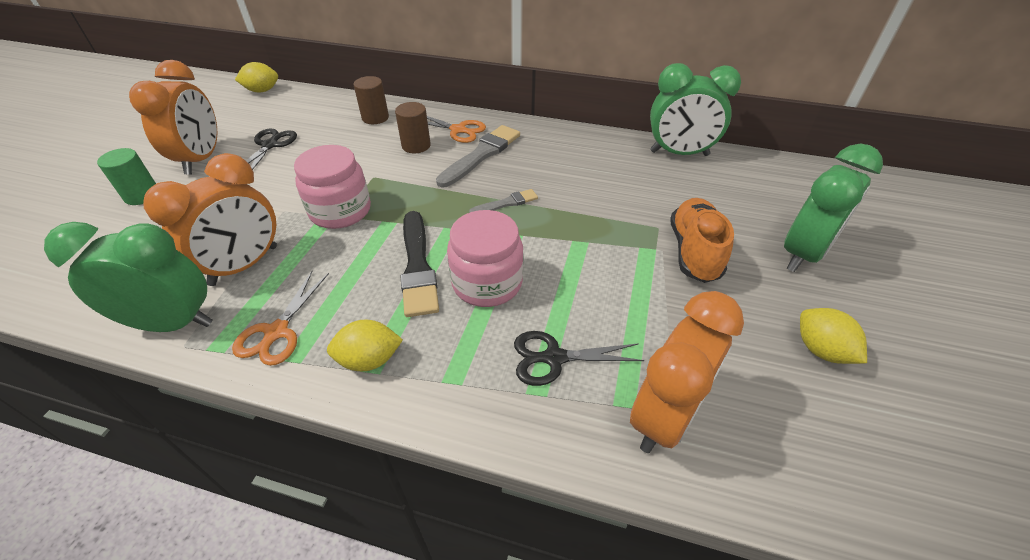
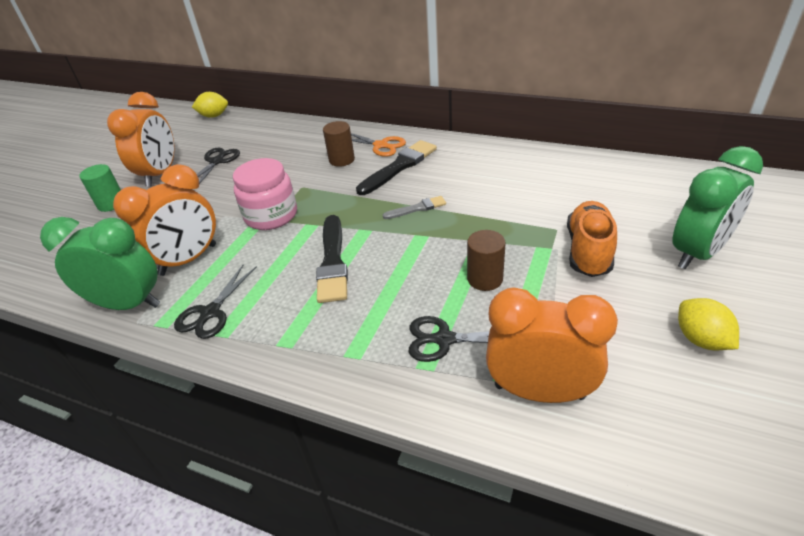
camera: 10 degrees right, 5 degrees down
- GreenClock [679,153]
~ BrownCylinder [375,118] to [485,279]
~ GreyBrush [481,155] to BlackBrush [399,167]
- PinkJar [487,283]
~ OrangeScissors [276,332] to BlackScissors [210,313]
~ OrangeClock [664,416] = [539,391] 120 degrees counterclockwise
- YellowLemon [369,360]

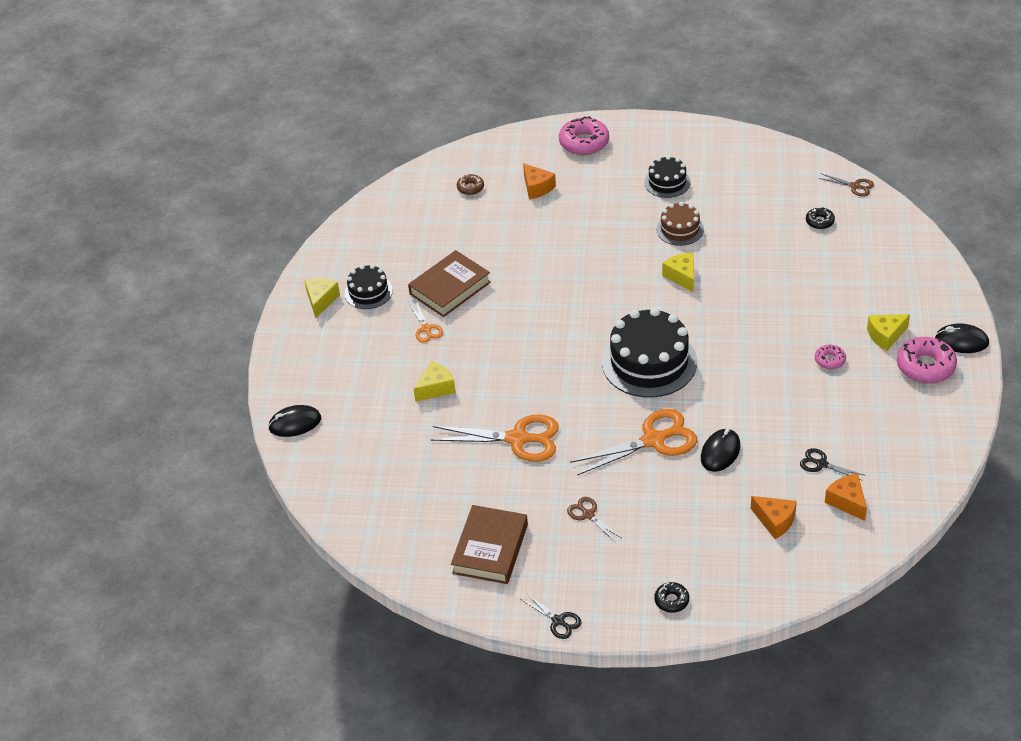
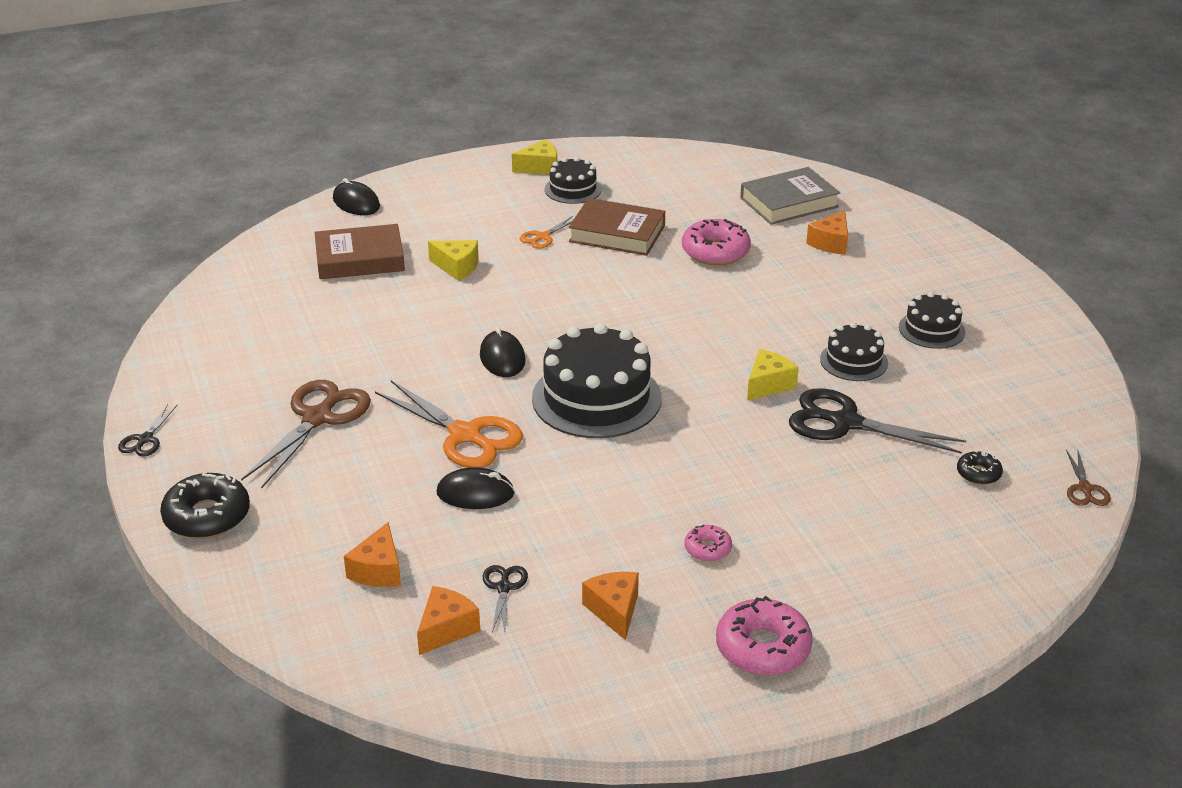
camera: 60 degrees right, 10 degrees down
~ PinkDonut [584,142] to [715,251]
~ BrownDonut [470,188] to GreyBook [789,202]
~ BrownCake [680,229] to BlackCake [853,361]
- YellowCheese [885,336]
~ BlackMouse [961,341] to [502,358]
- OrangeScissors [518,439]
~ BrownScissors [588,514] = [318,418] x2.04
~ BrownBook [490,549] to [360,259]
~ BlackDonut [671,600] = [207,516] x1.87
+ BlackScissors [845,422]
+ OrangeCheese [614,610]

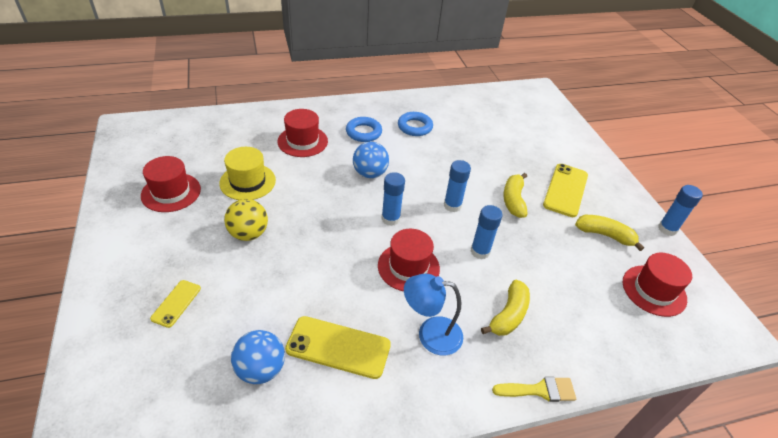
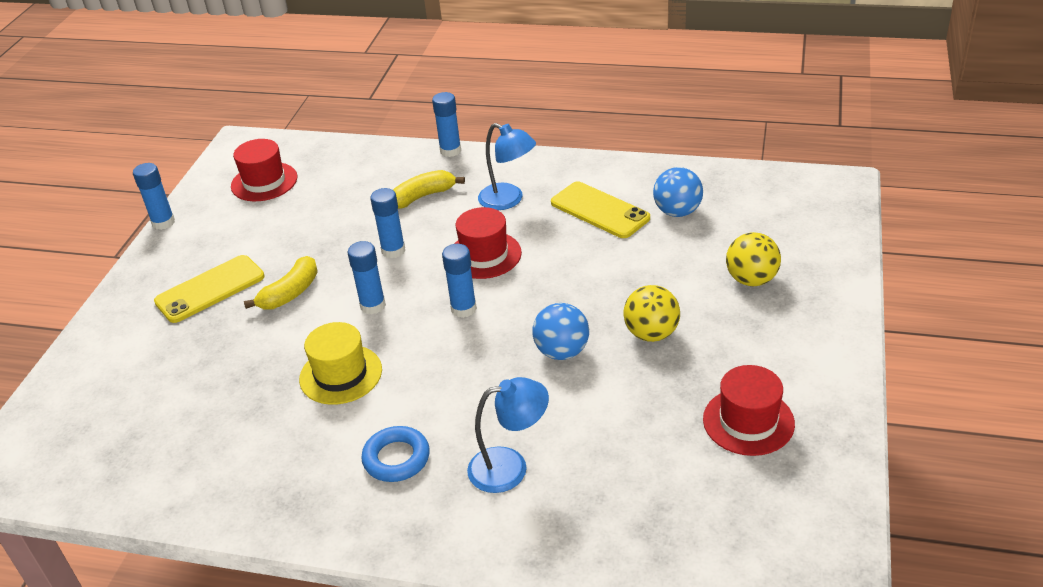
camera: 145 degrees left, 5 degrees down
~ RedHat [302,141] to BlueLamp [510,467]
- BlueRing [415,127]
~ BlueBall [370,173] to [562,352]
~ YellowHat [247,182] to [341,374]
- YellowBanana [604,235]
~ YellowPhone [176,303] to YellowBall [751,280]
~ YellowBrush [539,390] to BlueGlueStick [450,151]

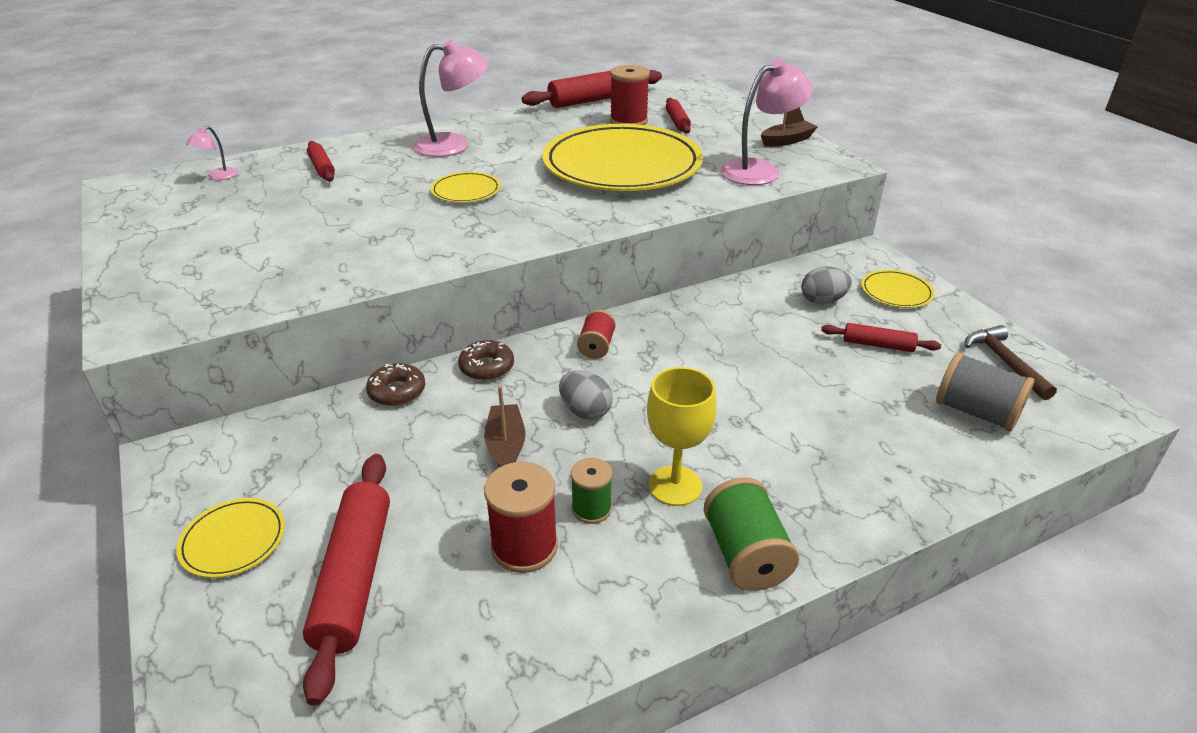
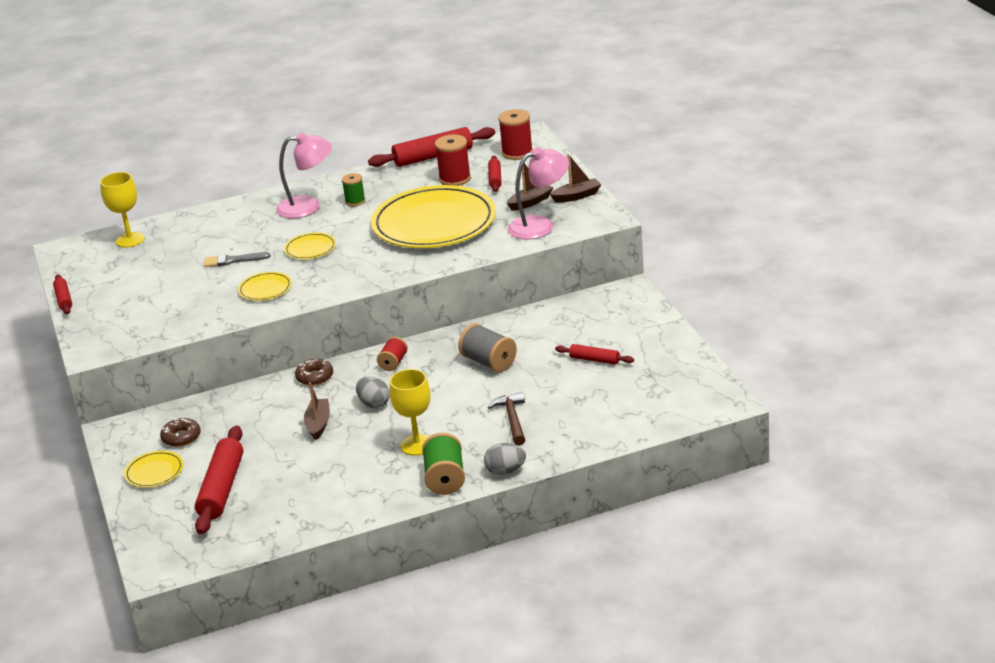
camera: 10 degrees right, 5 degrees down
~ PinkLamp [218,177] to YellowGoblet [130,240]
~ RedRollingPin [322,168] to [64,299]
~ GreyEgg [822,301] to [505,471]
~ YellowPlate [896,292] to [265,289]
~ BrownHammer [1005,362] to [512,419]
~ GreySpool [976,412] to [489,362]
~ BrownDonut [397,391] to [181,437]
~ GreenSpool [591,509] to [355,201]
~ RedSpool [524,547] to [517,153]
+ BrownBoat [530,202]
+ GreyBrush [233,260]

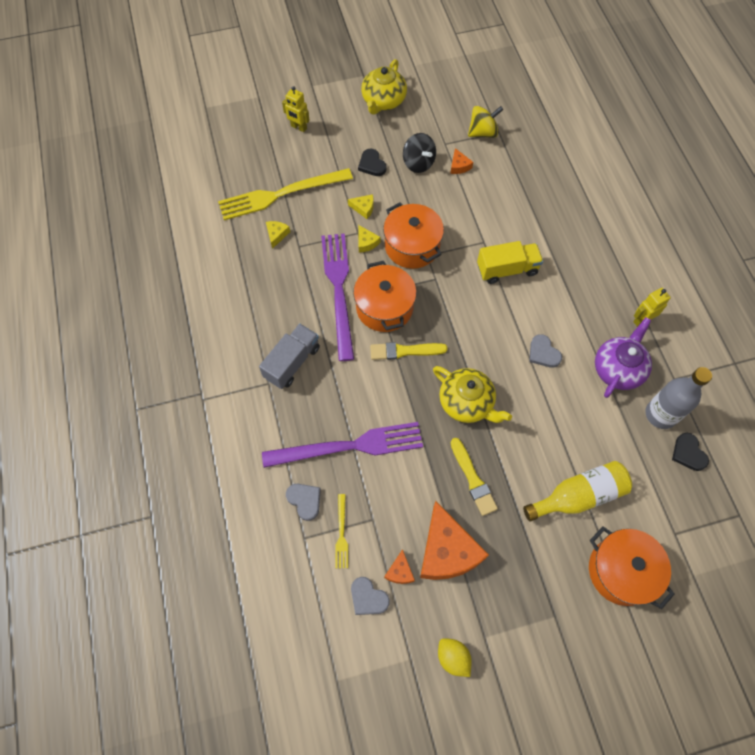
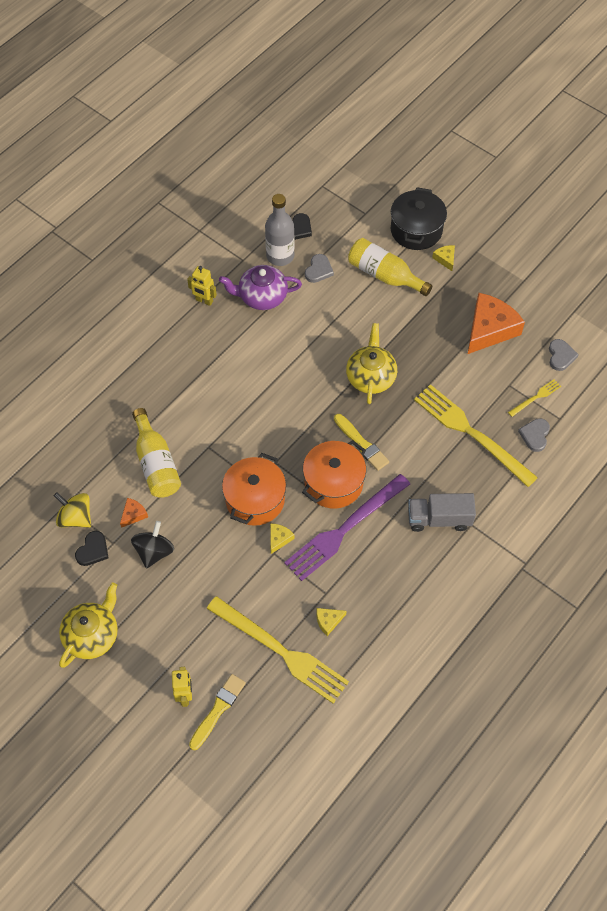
camera: 125 degrees left, 5 degrees down
~ YellowTeapot [383,101] = [92,635] 45 degrees counterclockwise
~ BlackHeart [372,164] to [93,550]
~ YellowCheese [363,208] to [445,259]
- YellowTruck [507,269]
~ GreyHeart [543,353] to [318,270]
~ PurpleFork [349,446] to YellowFork [471,433]
~ YellowBrush [473,479] to [218,710]
~ OrangePot [621,571] to BlackPot [416,230]
- OrangeCheese [400,571]
- YellowLemon [453,658]
+ YellowBottle [156,463]

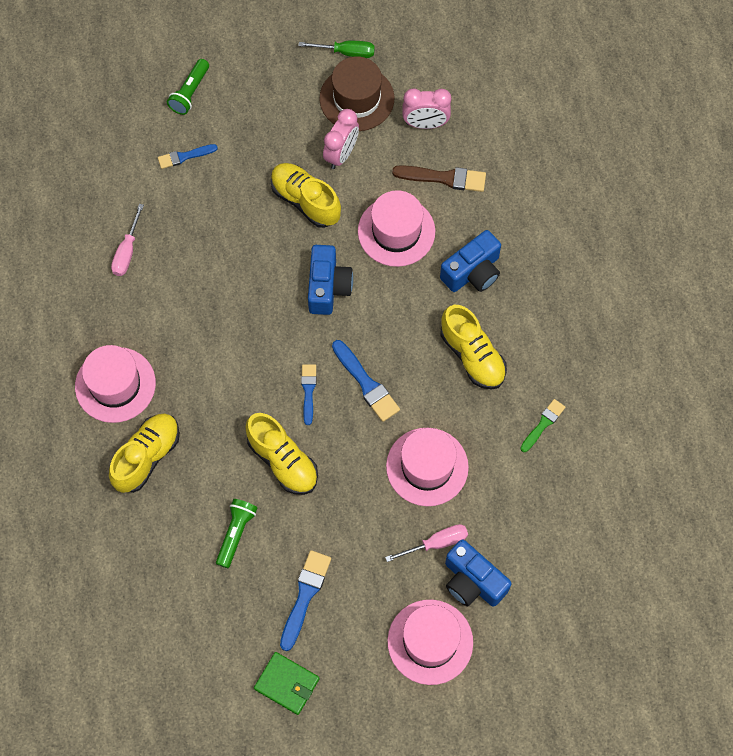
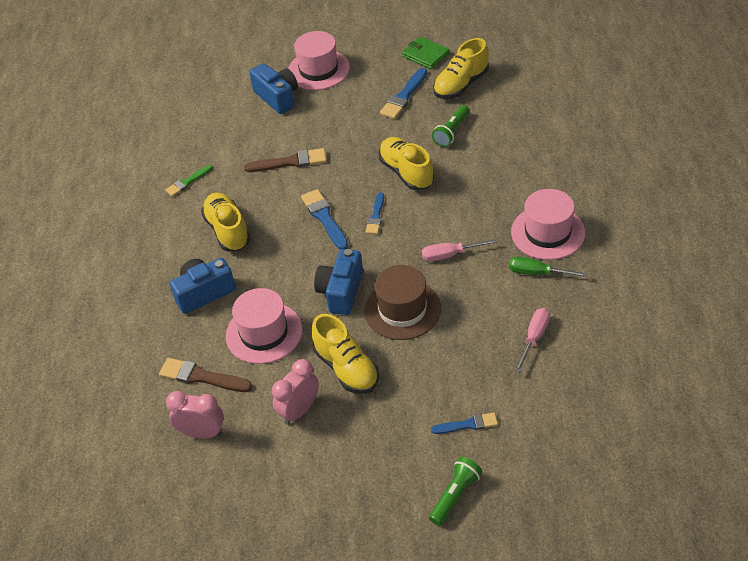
camera: 165 degrees left, 20 degrees down
~ GreenScrewdriver [346,52] to [537,273]
~ BrownHat [356,98] to [402,309]
~ YellowShoe [147,457] to [461,85]
~ PinkHat [427,467] to BrownBrush [290,162]
~ PinkScrewdriver [436,543] to [450,255]

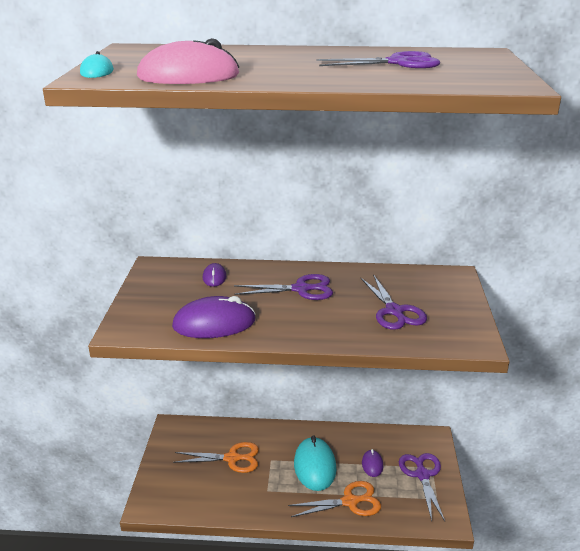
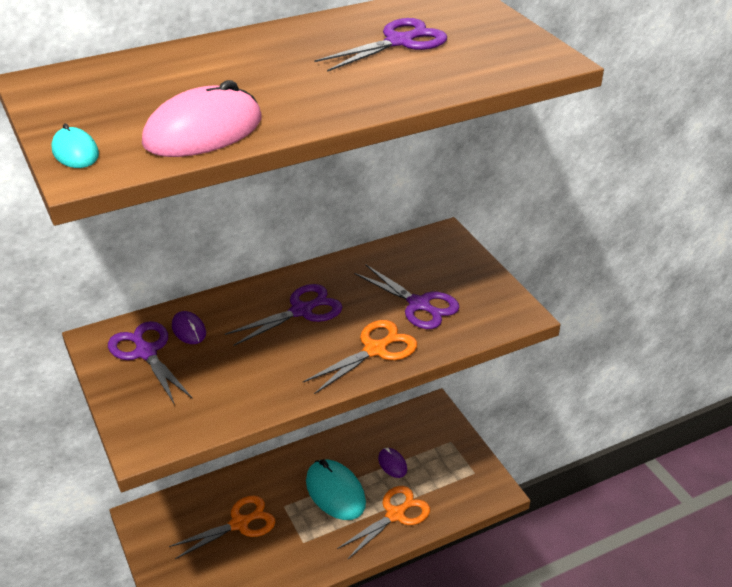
camera: 30 degrees left, 10 degrees up
- PurpleMouse [214,323]
~ PurpleScissors [422,475] to [146,352]
+ OrangeScissors [375,349]

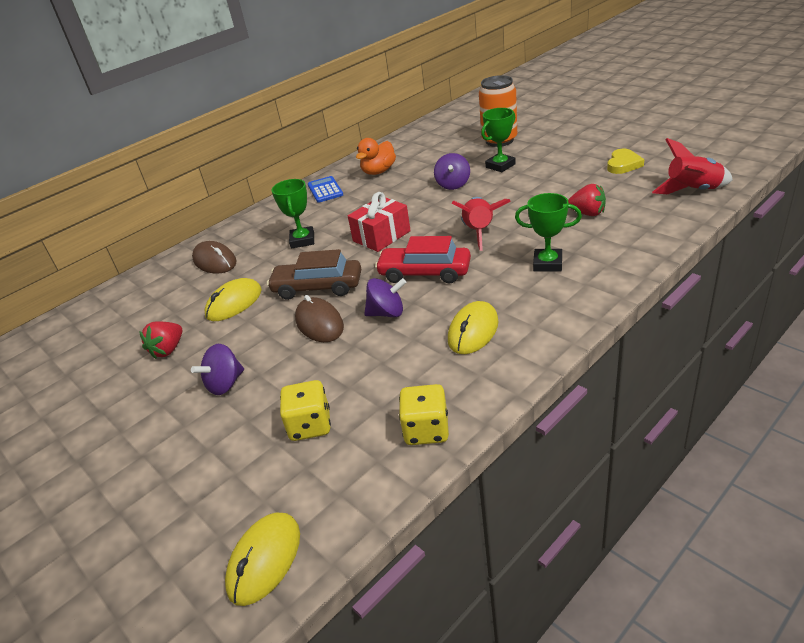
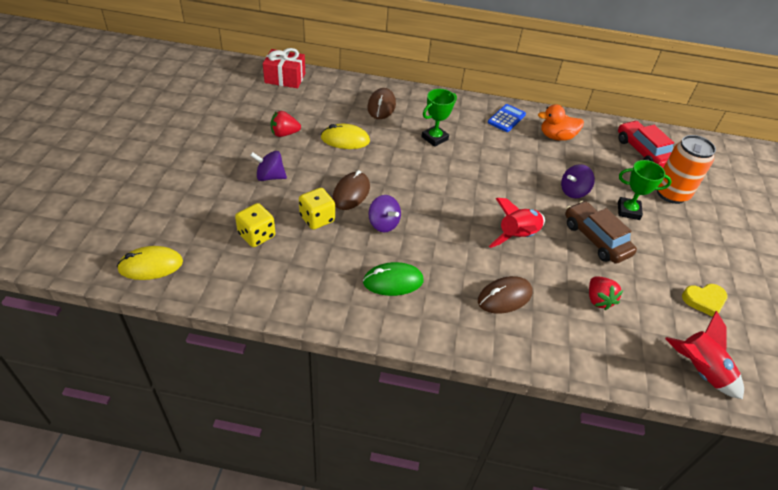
camera: 45 degrees right, 10 degrees up
~ RedGift [381,236] to [285,78]
~ GreenTrophy [547,264] to BrownMouse [504,297]
~ RedCar [425,273] to [642,152]
~ BrownCar [317,287] to [595,239]
~ YellowMouse [473,331] to GreenMouse [393,281]
~ YellowDice [426,430] to [317,219]

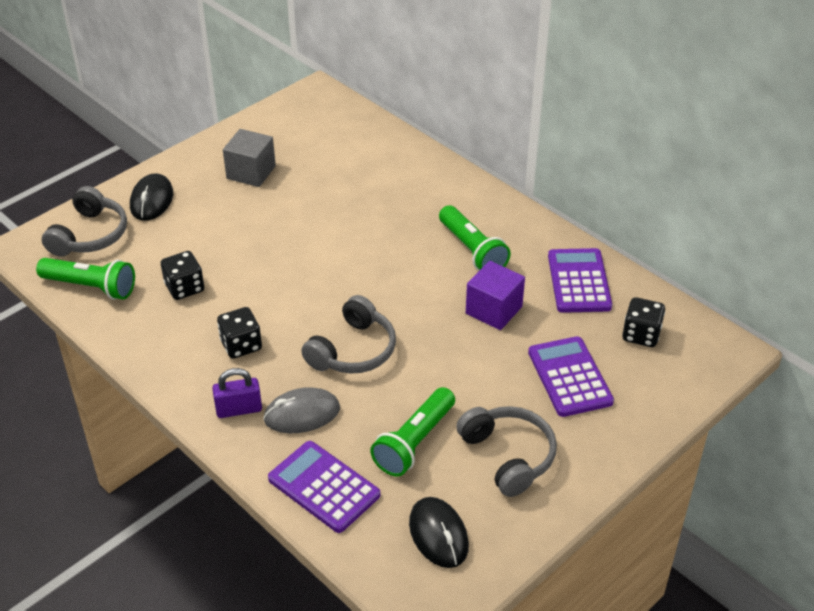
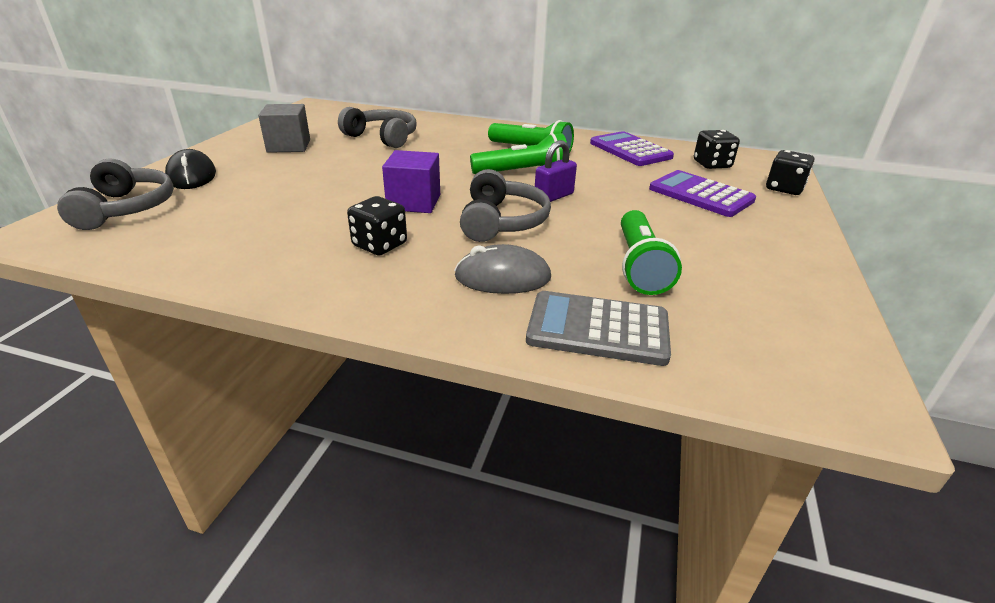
camera: 30 degrees left, 10 degrees down
~ BlackDice [184,288] to [784,188]
~ GreenFlashlight [91,287] to [522,173]
~ PurpleCube [494,310] to [414,202]
~ PurplePadlock [239,409] to [554,196]
~ GreyMouse [302,414] = [502,277] 45 degrees clockwise
~ GreyHeadphones [508,456] to [383,137]
~ PurpleCalculator [324,487] to GreyCalculator [598,329]
- BlackMouse [438,535]

